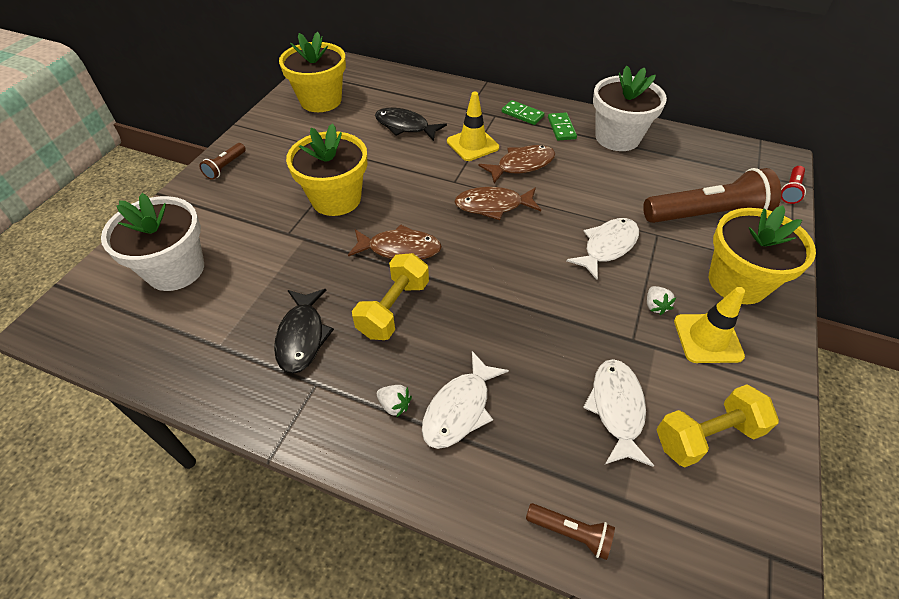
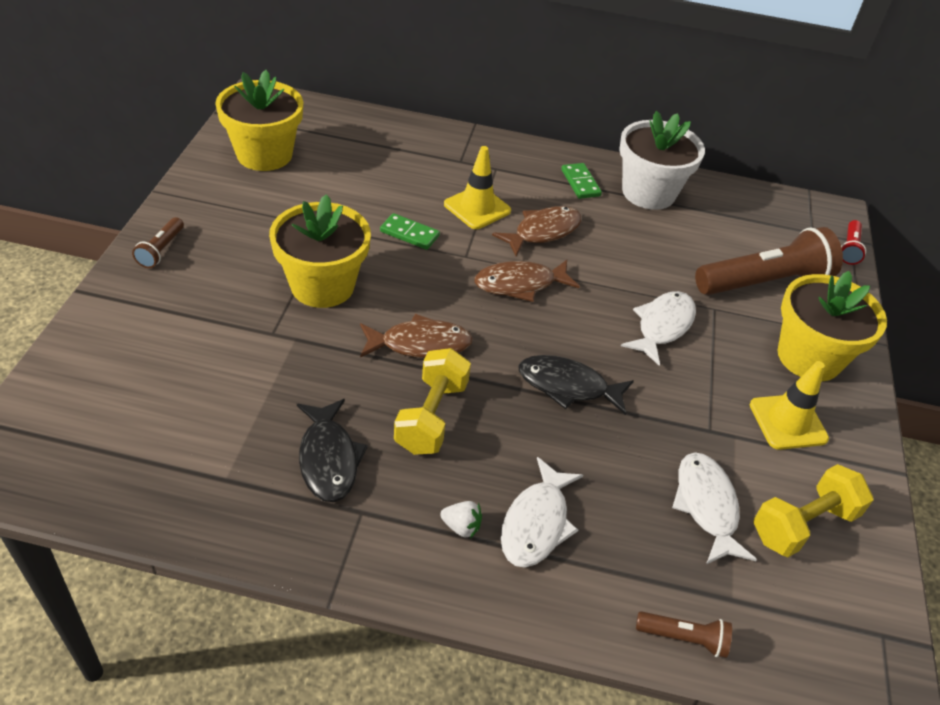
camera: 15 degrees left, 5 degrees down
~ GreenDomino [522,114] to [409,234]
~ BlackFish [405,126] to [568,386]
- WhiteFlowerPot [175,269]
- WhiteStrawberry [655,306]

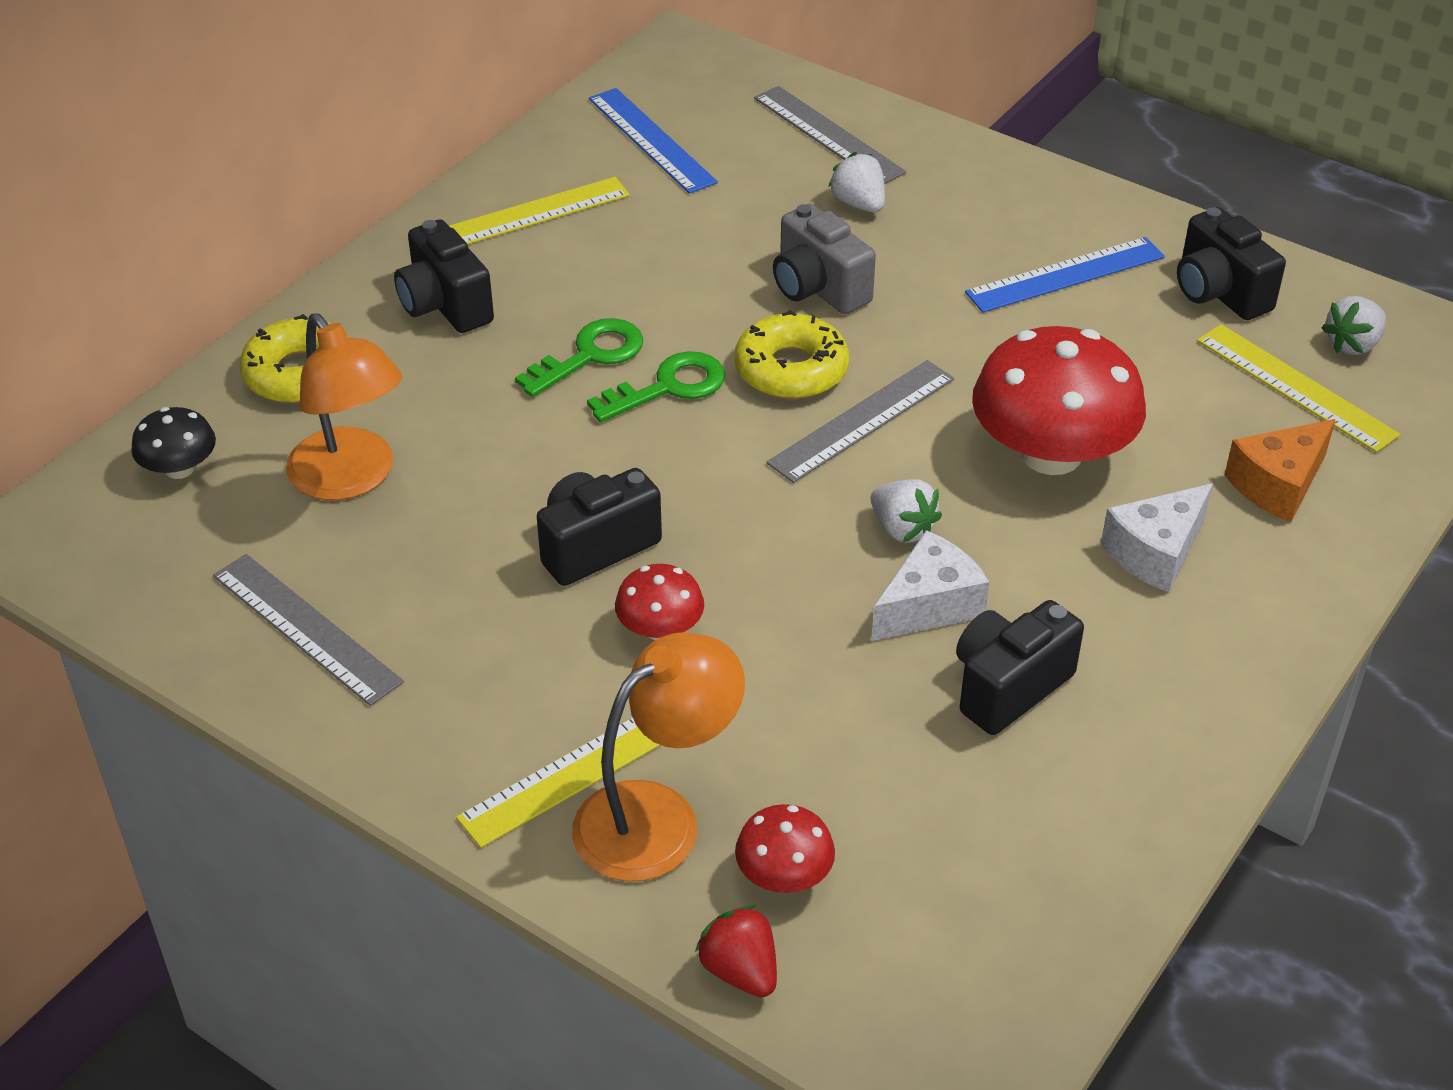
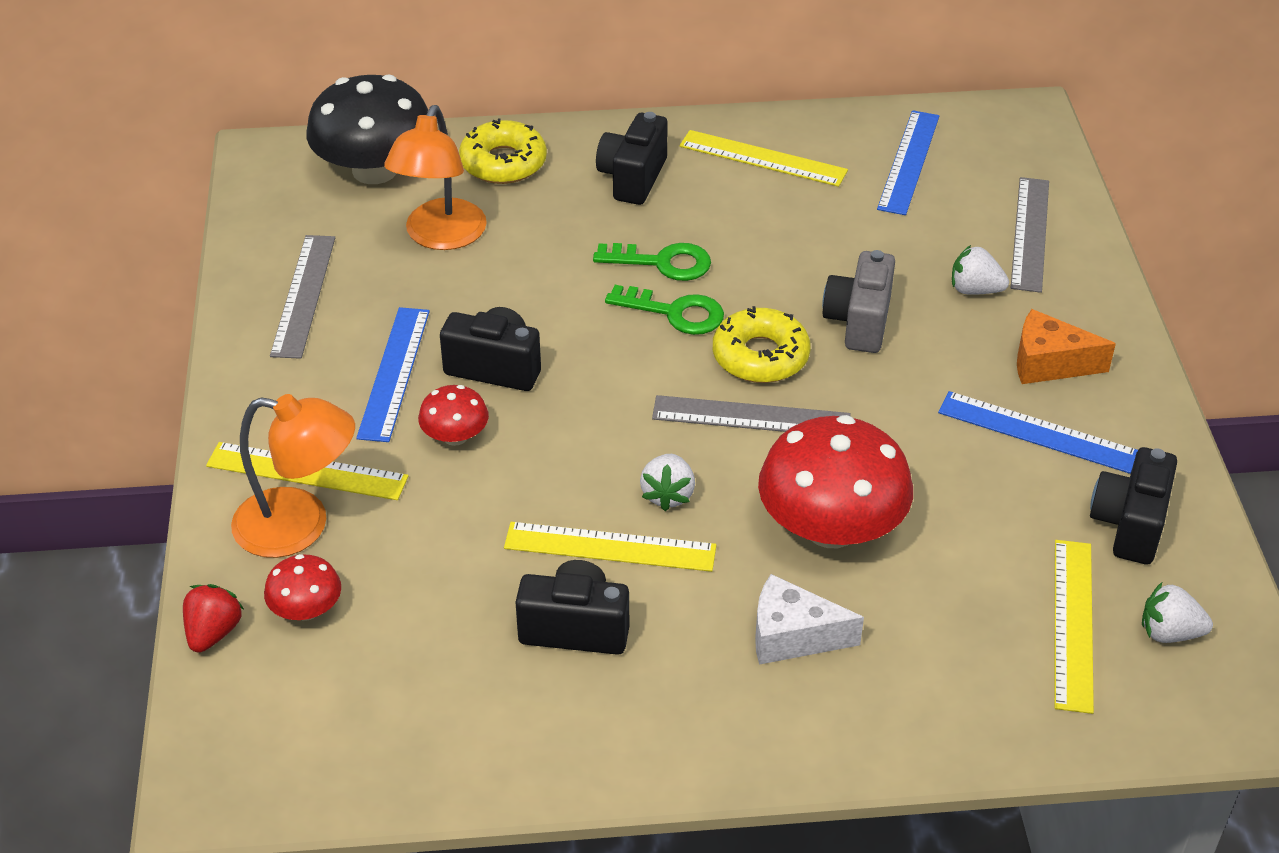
camera: 50 degrees right, 0 degrees up
~ WhiteStrawberry [859,204] = [975,290] 90 degrees counterclockwise
~ BlackMushroom [179,468] = [375,170] x2.07
~ OrangeCheese [1278,485] to [1049,363]
~ WhiteCheese [929,605] to YellowRuler [610,547]
+ BlueRuler [394,373]

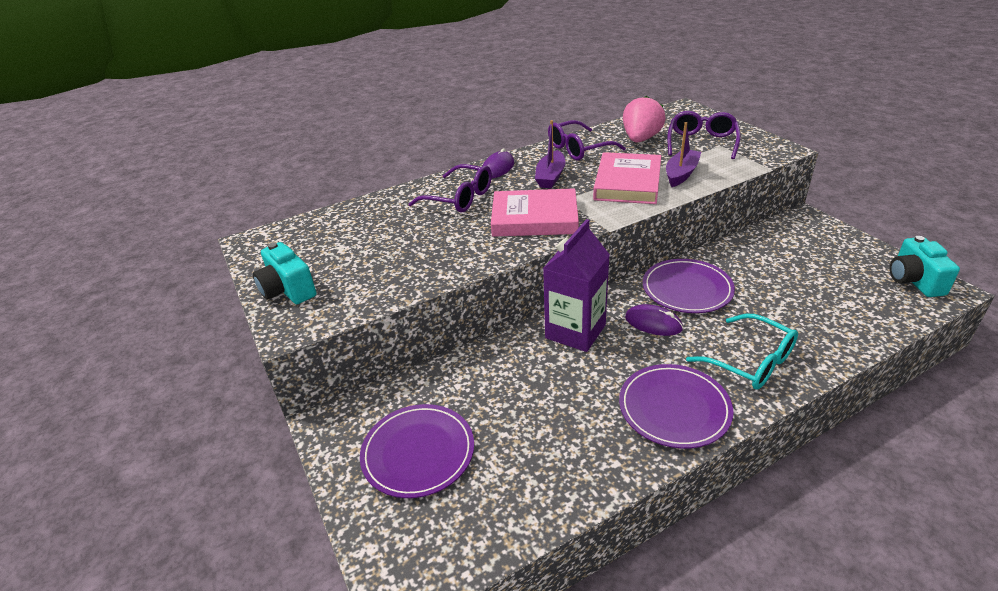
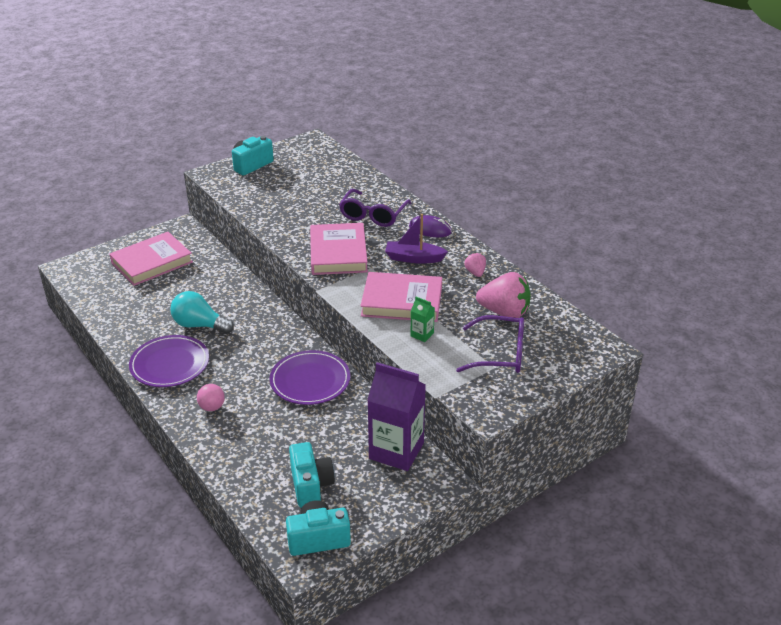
camera: 80 degrees right, 0 degrees up
~ PurpleGlasses [578,149] to PinkStrawberry [475,273]
~ PurpleBoat [681,174] to GreenCarton [422,334]
~ PurpleCarton [575,331] to [396,451]
- PurpleMouse [653,323]
~ TurquoiseGlasses [751,362] to PinkBall [212,407]
~ PurplePlate [418,452] to PinkBook [152,262]
+ TurquoiseLightBulb [199,325]
+ TurquoiseCamera [311,485]

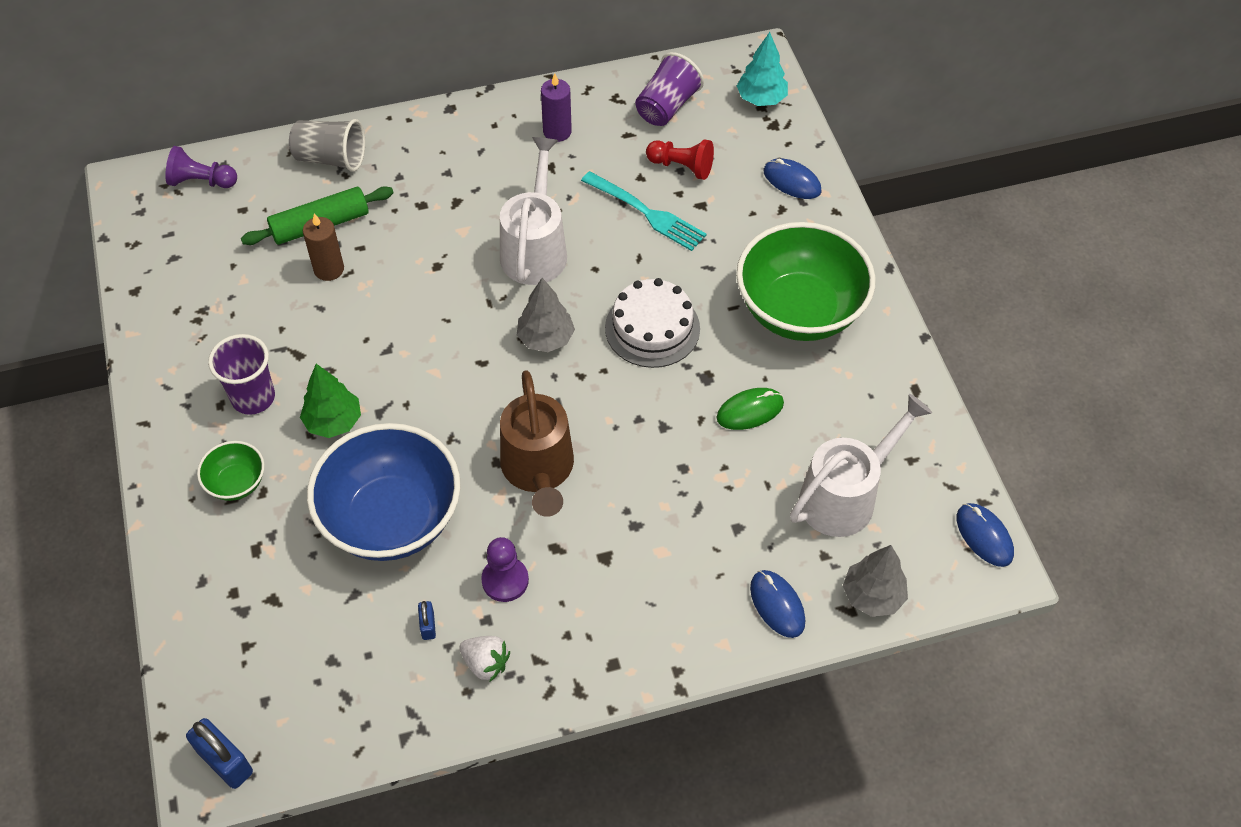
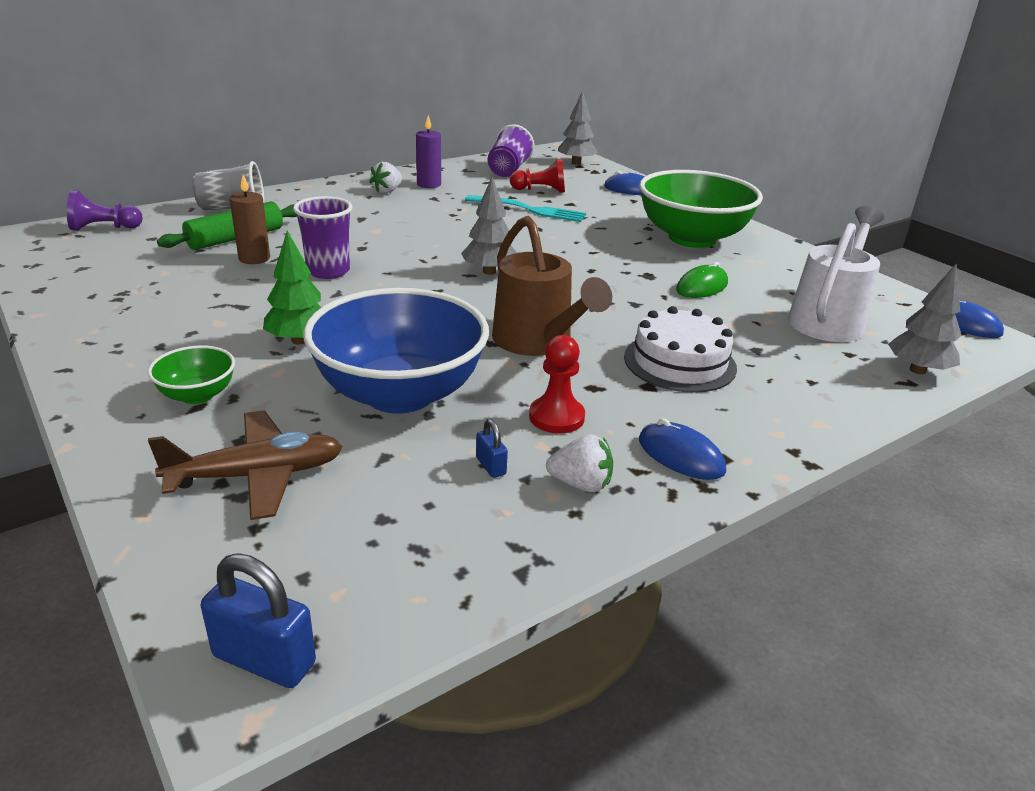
camera: 20 degrees left, 25 degrees down
~ TurquoiseTree [761,99] to GreyTree [576,163]
- WhiteWateringCan [535,248]
~ WhiteCake [652,328] to [679,362]
~ PurpleCup [253,397] to [328,271]
~ PurplePawn [505,580] to RedPawn [556,417]
~ BlueMouse [777,605] to [680,456]
+ WhiteStrawberry [387,191]
+ BrownPlane [257,476]

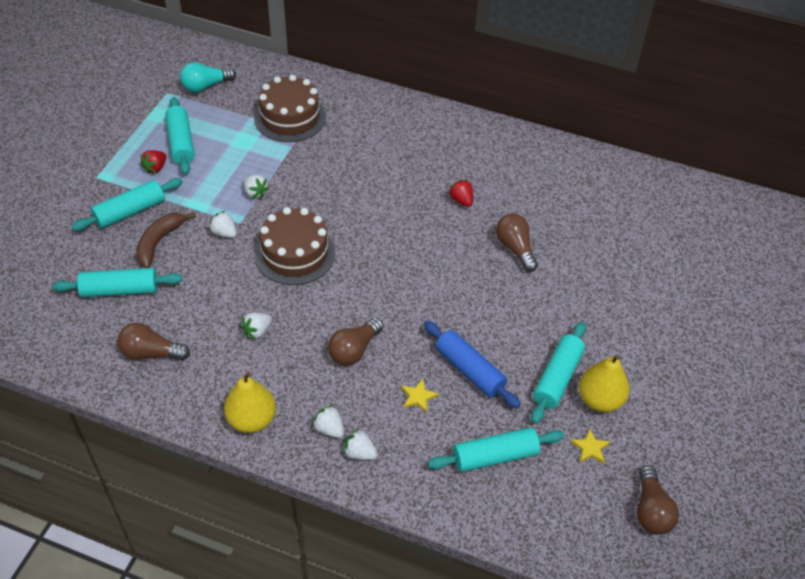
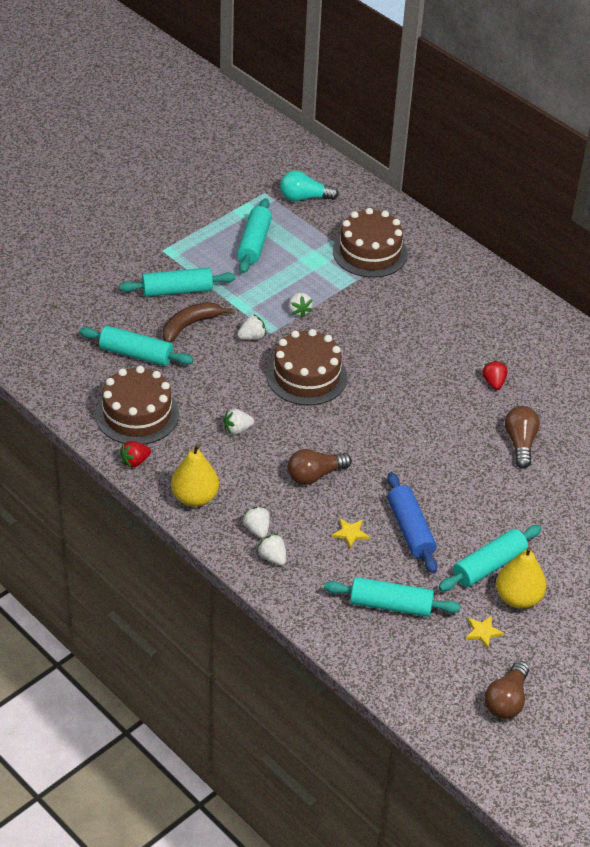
camera: 25 degrees right, 5 degrees down
~ RedStrawberry [155,168] to [135,461]
~ WhiteStrawberry [224,233] = [252,337] 90 degrees clockwise
~ BrownLightBulb [151,353] to BrownCake [137,414]

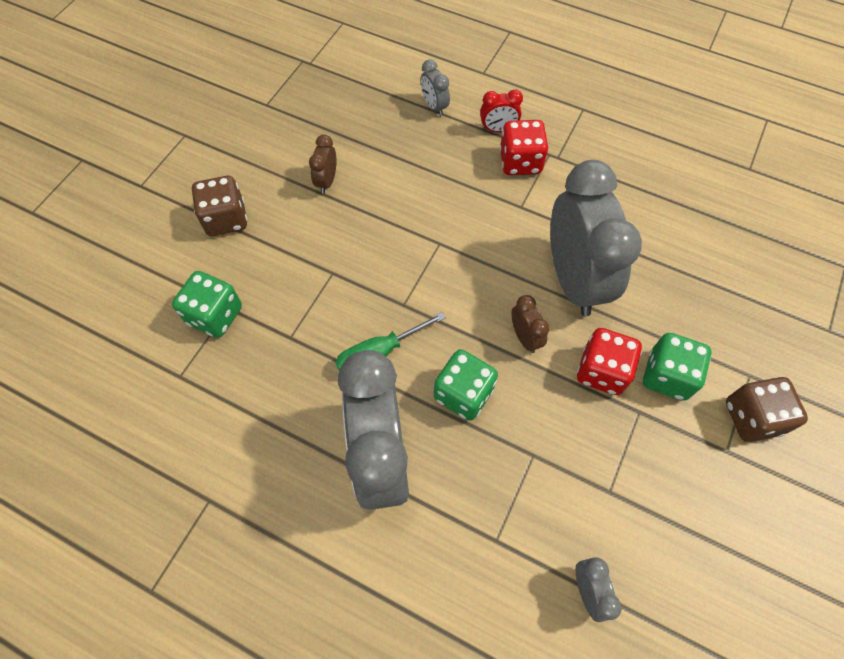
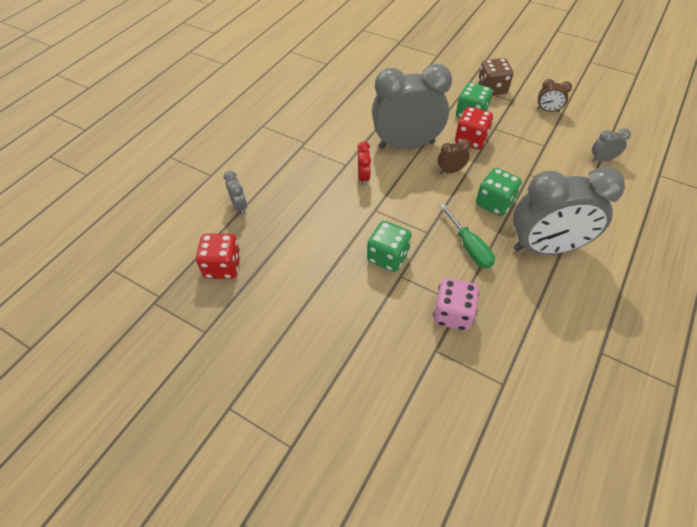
camera: 85 degrees left, 10 degrees down
~ GreyClock [434,106] = [240,206] 90 degrees counterclockwise
~ RedClock [498,129] to [363,177]
~ RedDice [520,162] to [223,266]
~ BrownClock [327,181] to [548,110]
- BrownDice [226,219]
~ GreenDice [215,315] to [388,257]
+ PinkDice [452,314]

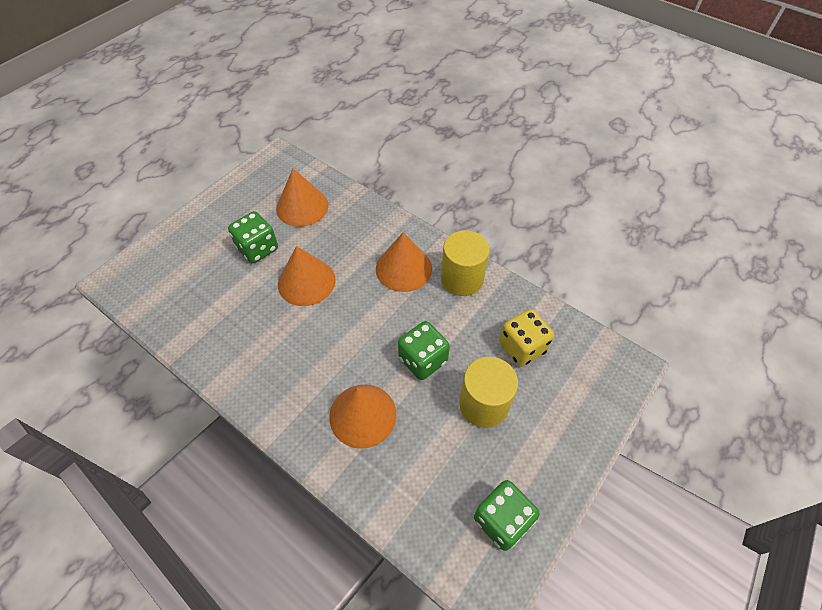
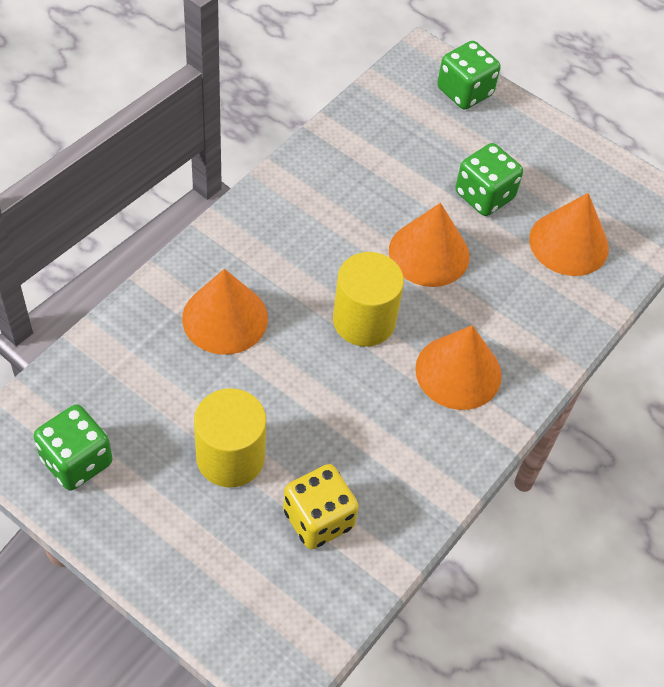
camera: 85 degrees right, 0 degrees up
~ YellowCylinder [462,279] to [364,320]
~ GreenDice [423,360] to [464,92]

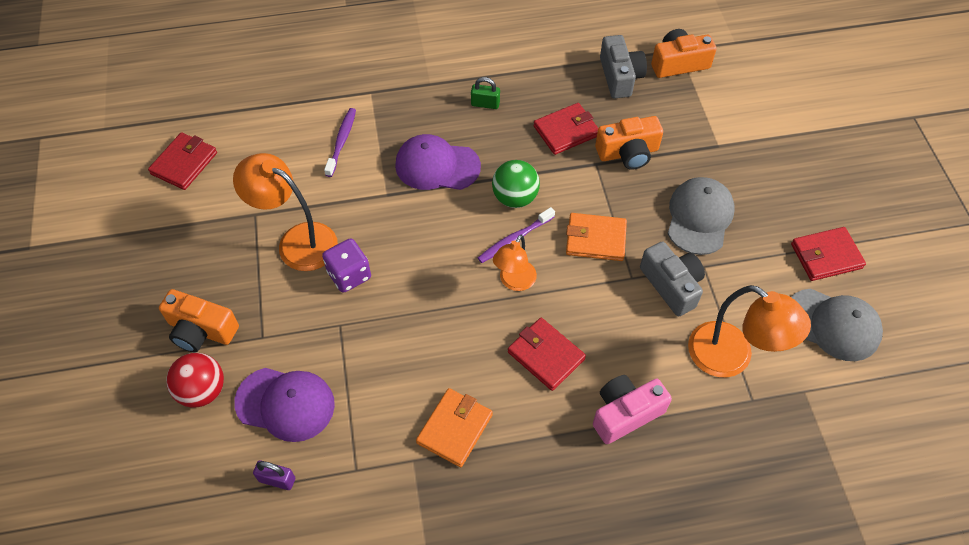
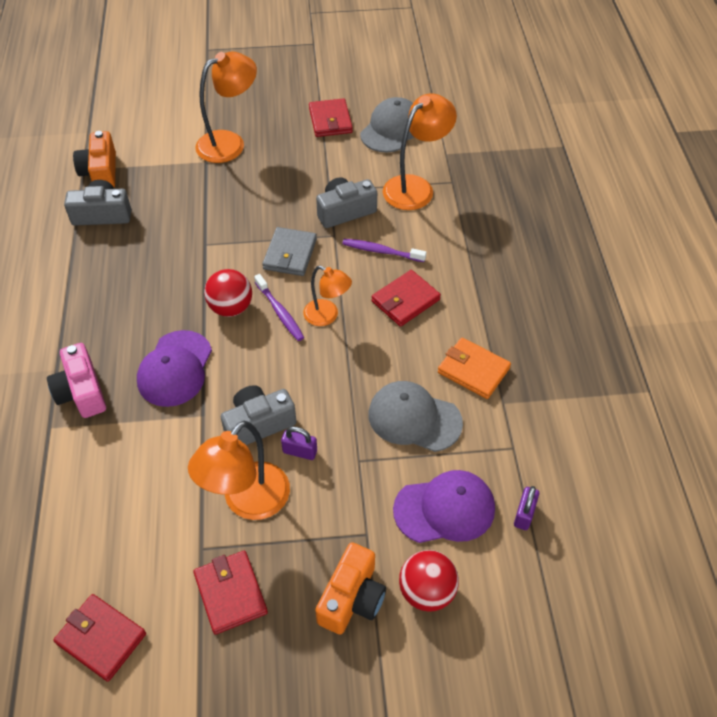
camera: 85 degrees left, 5 degrees down
- GreenPadlock [485,104]
~ RedWallet [566,131] to [230,593]
~ PurpleToothbrush [341,141] to [381,251]
- OrangeCamera [628,153]
~ GreenBall [515,197] to RedBall [231,308]
~ GreyCap [699,217] to [414,418]
~ OrangeWallet [595,239] to GreyWallet [290,254]
~ PurpleDice [349,275] to PurplePadlock [300,451]
~ PurpleCap [285,404] = [445,509] 60 degrees clockwise
~ PinkCamera [625,413] to [81,392]
+ OrangeLamp [229,143]
+ GreyCamera [258,424]

